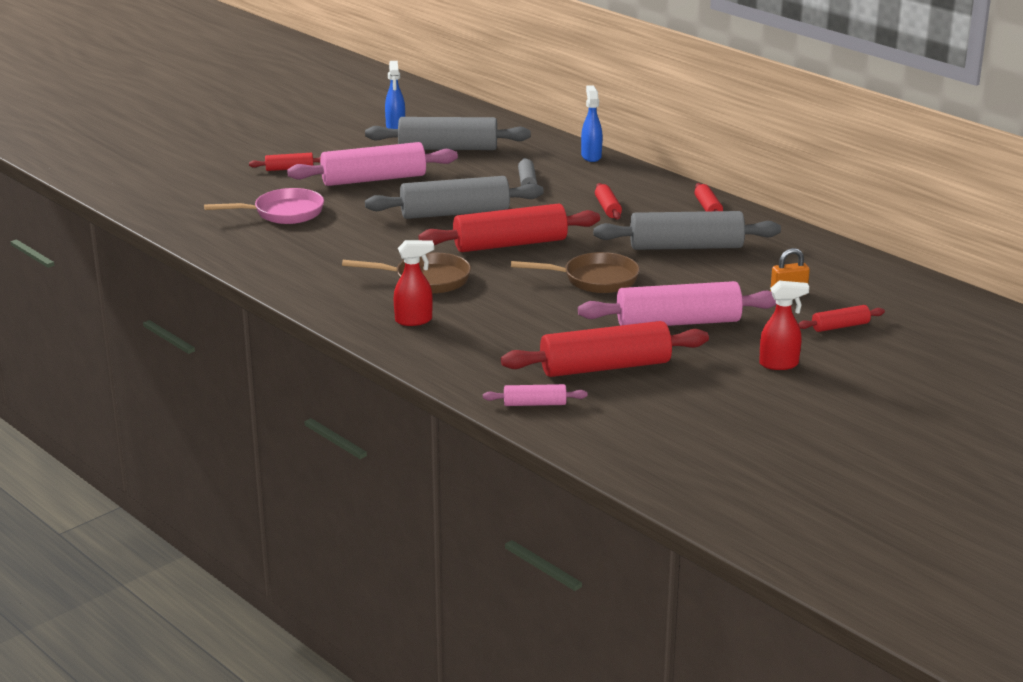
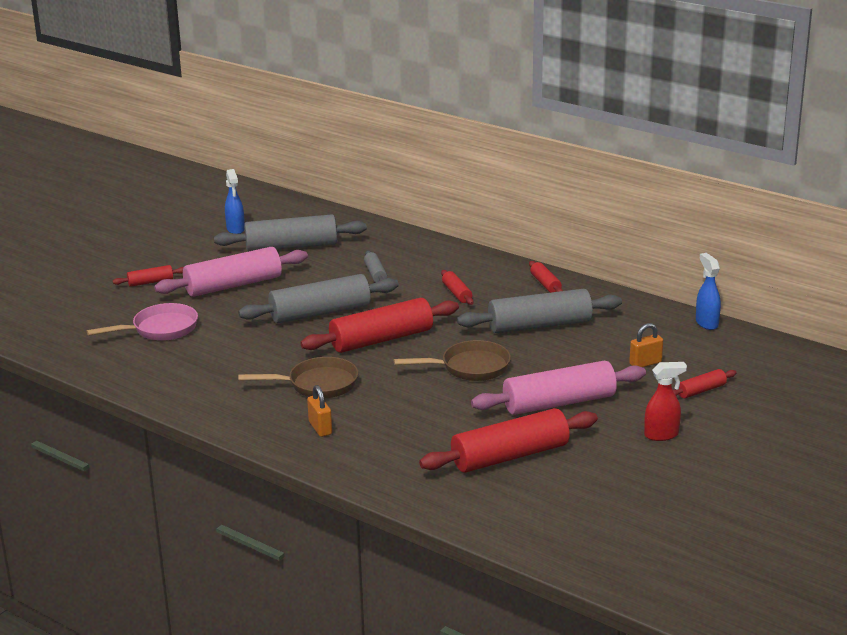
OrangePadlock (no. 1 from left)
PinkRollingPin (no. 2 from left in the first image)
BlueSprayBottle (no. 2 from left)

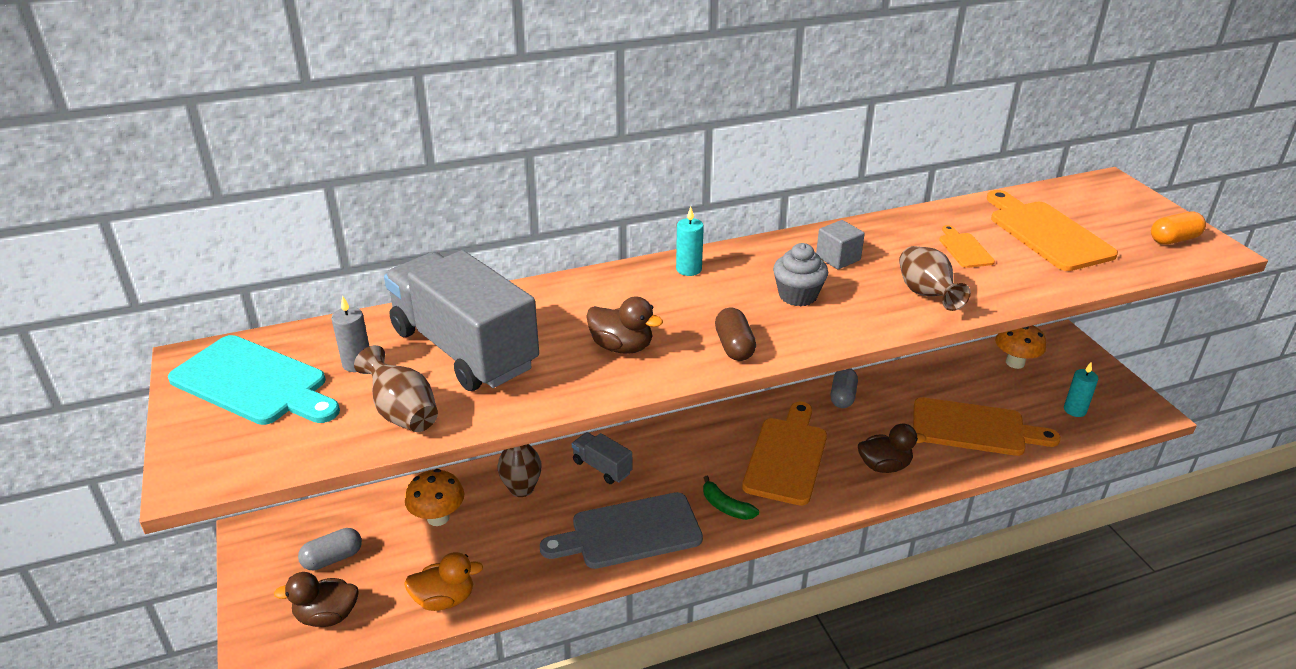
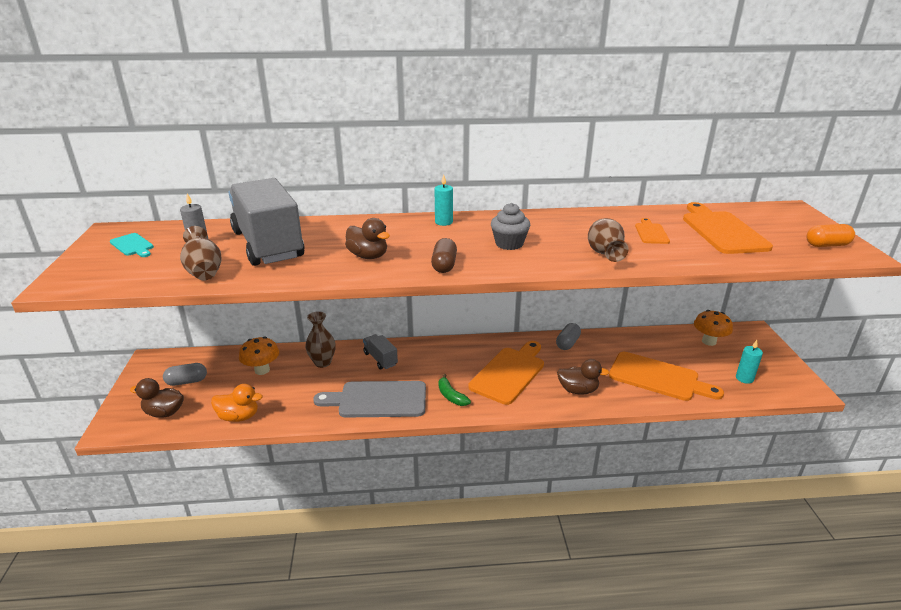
TurquoiseCuttingBoard
GreyCube

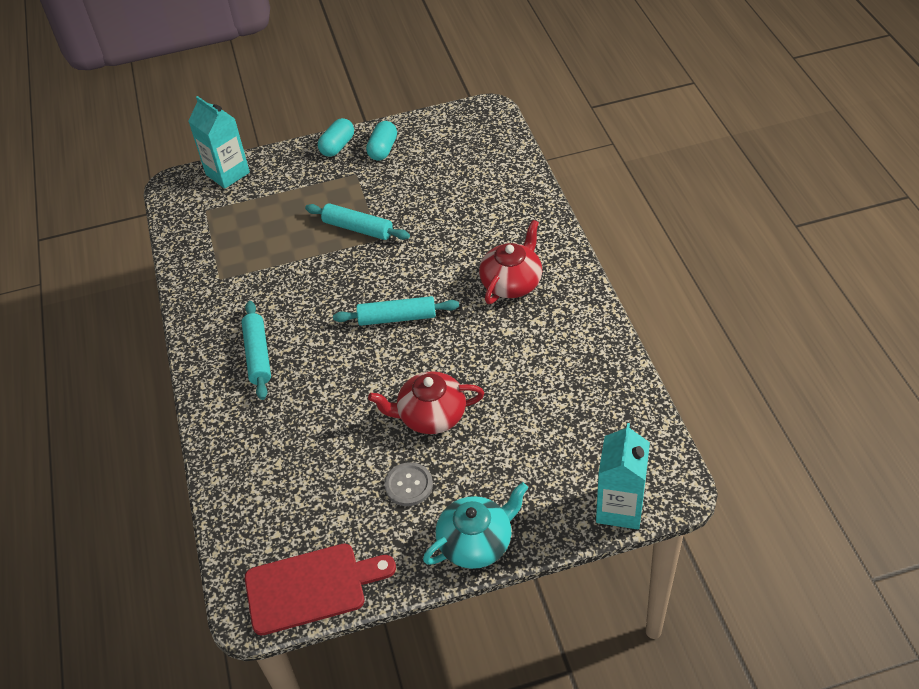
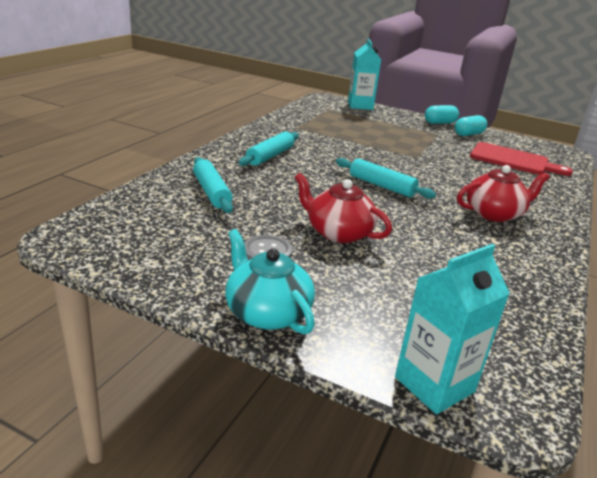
RedCuttingBoard
TurquoiseRollingPin (no. 1 from left)
TurquoiseTeapot

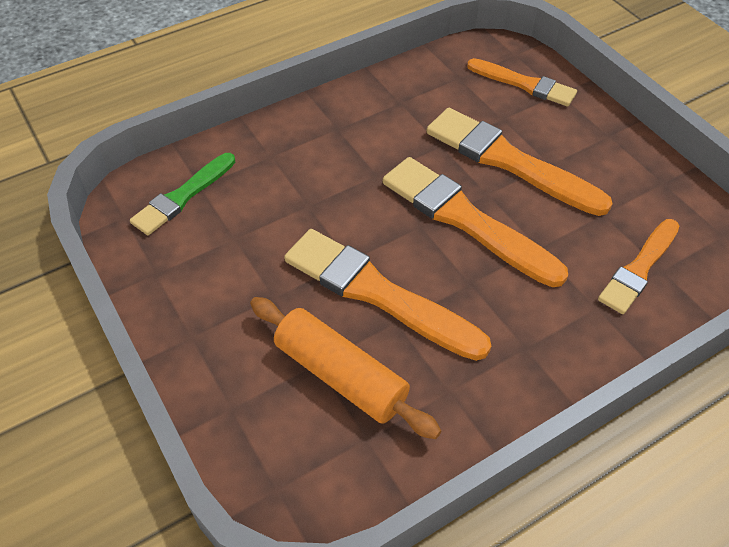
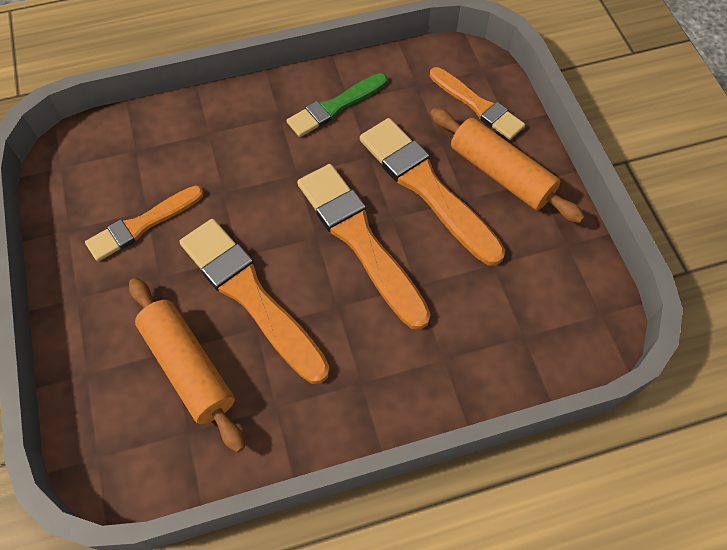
GreenBrush
OrangeBrush (no. 1 from left)
OrangeRollingPin (no. 2 from left)

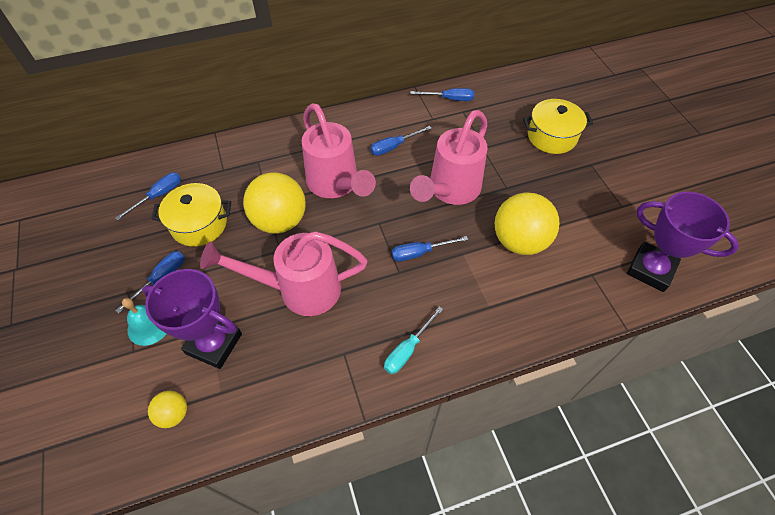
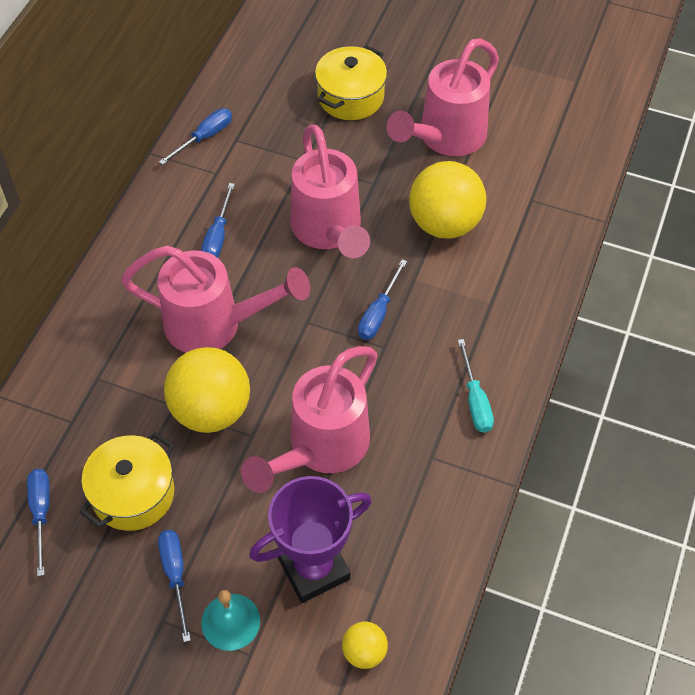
PurpleTrophy (no. 2 from left in the first image)
PinkWateringCan (no. 4 from left)

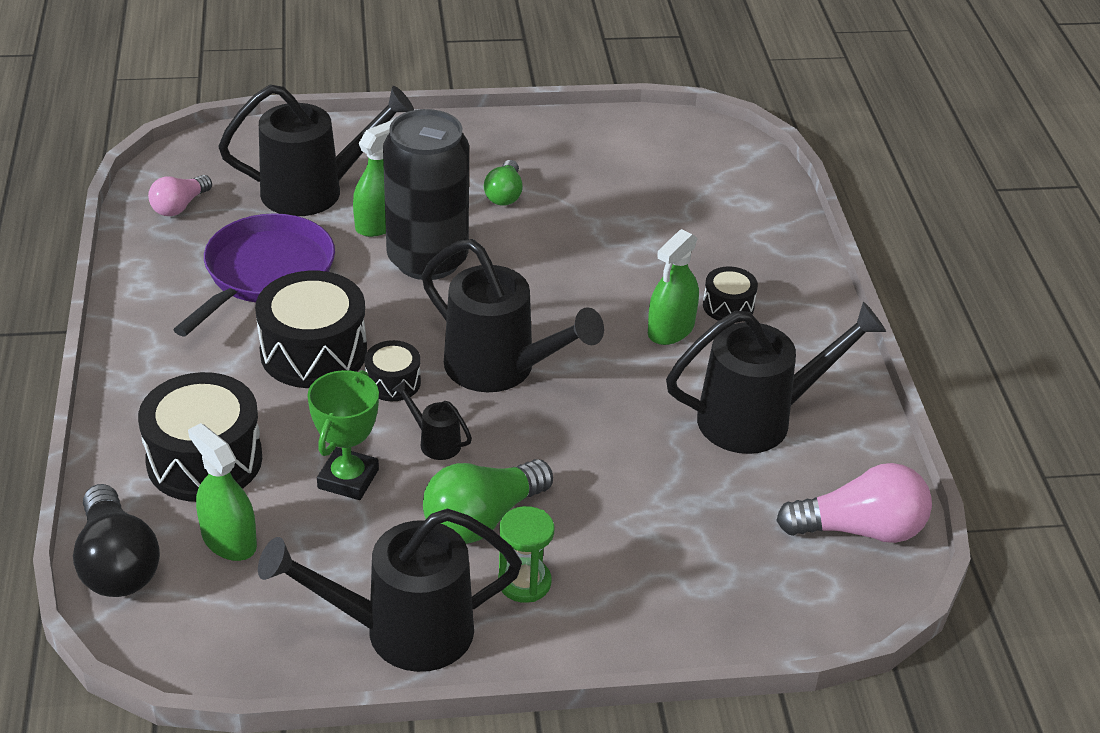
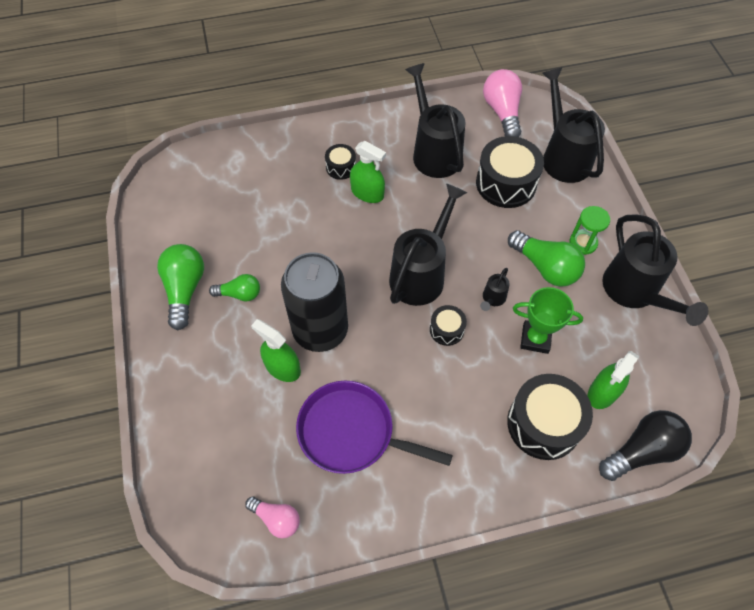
BlackWateringCan (no. 4 from left)
BlackDrum (no. 3 from left)
GreenLightBulb (no. 1 from left)

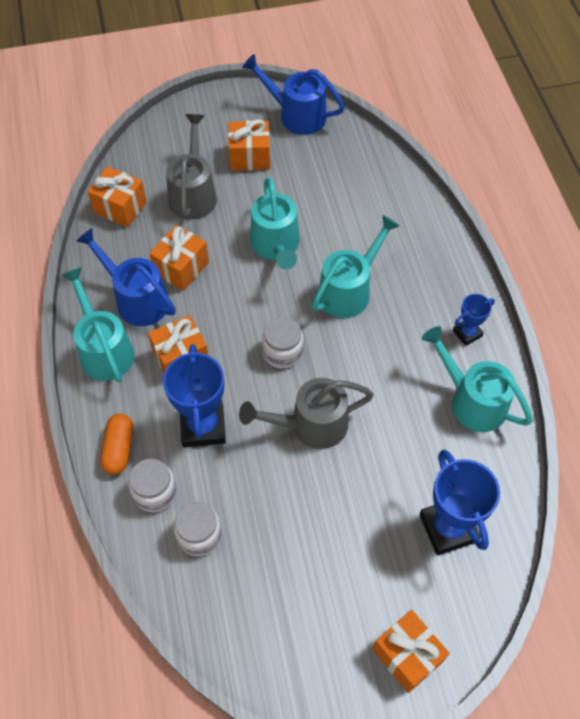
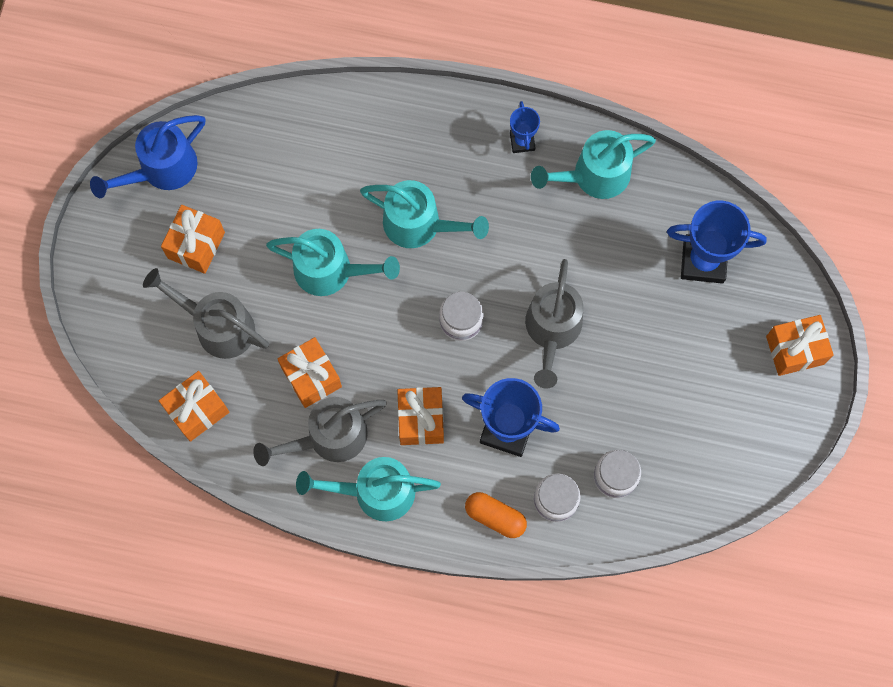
GreyWateringCan (no. 2 from left)
TurquoiseWateringCan (no. 3 from left)

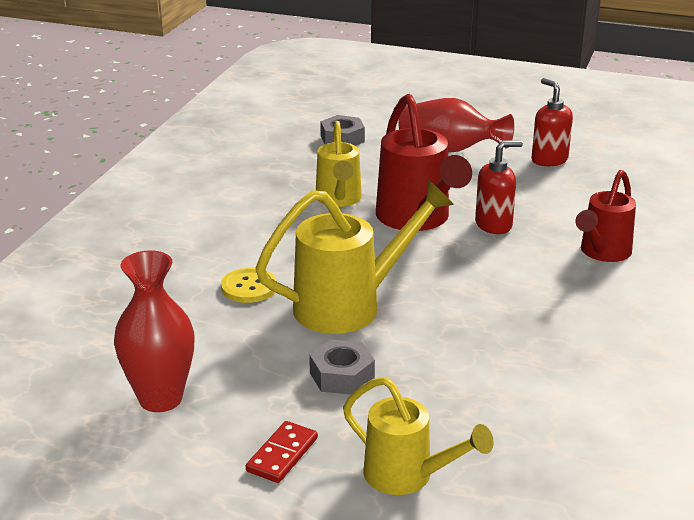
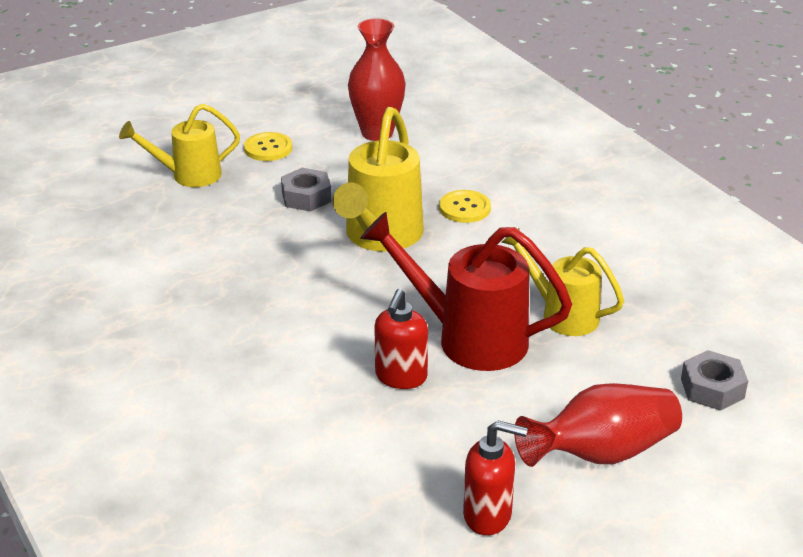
YellowButton (no. 1 from left)
RedWateringCan (no. 2 from left in the first image)

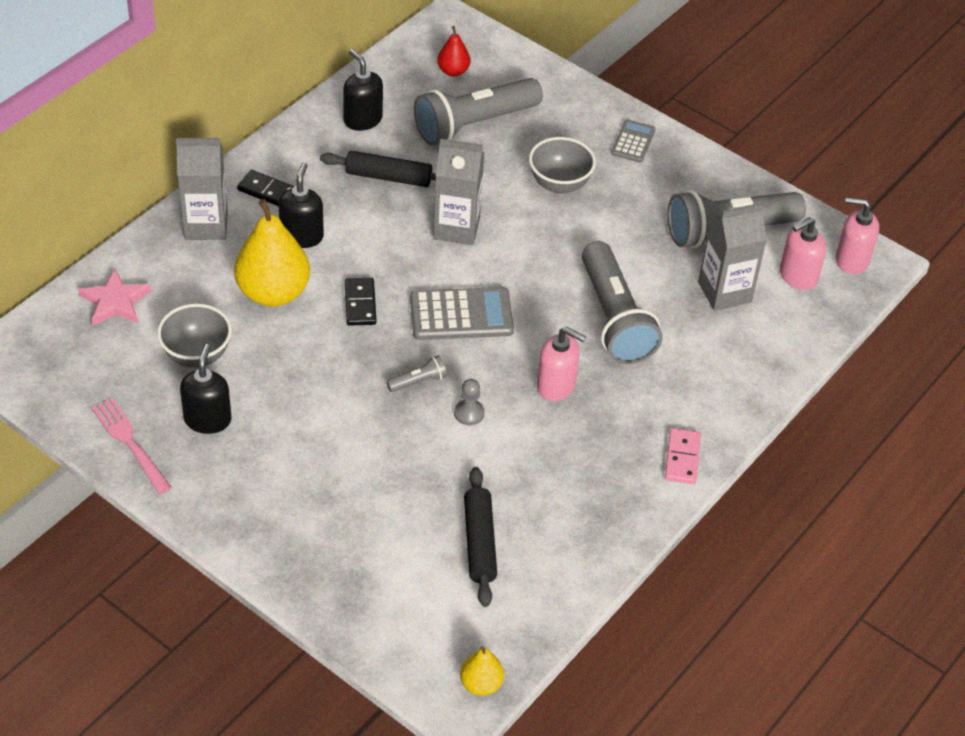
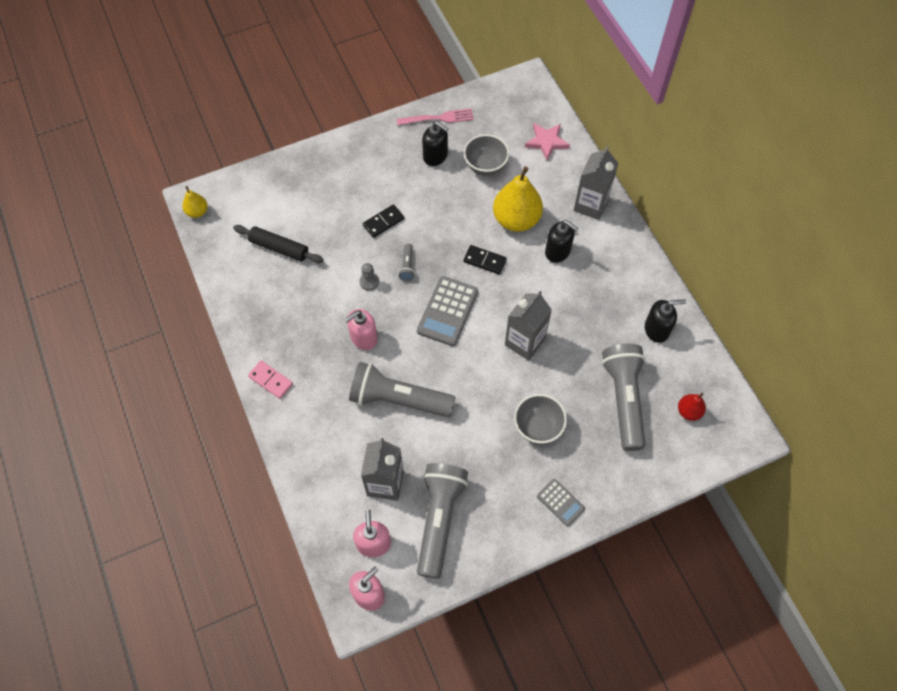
BlackDomino (no. 1 from left)
BlackRollingPin (no. 1 from left in the first image)

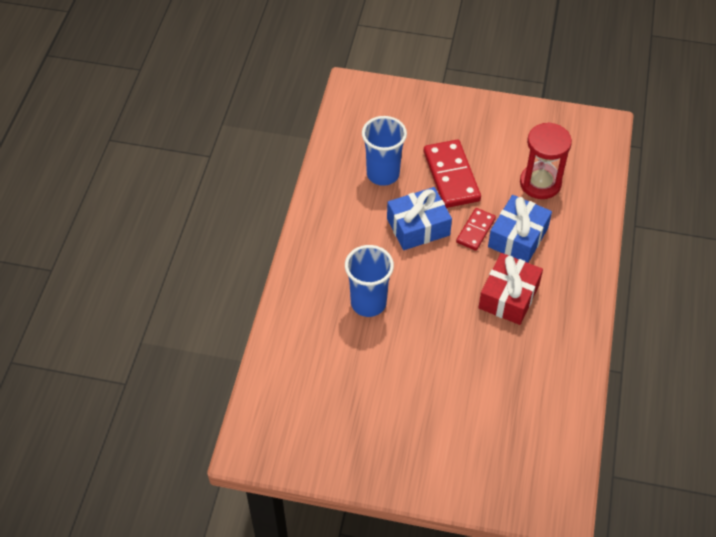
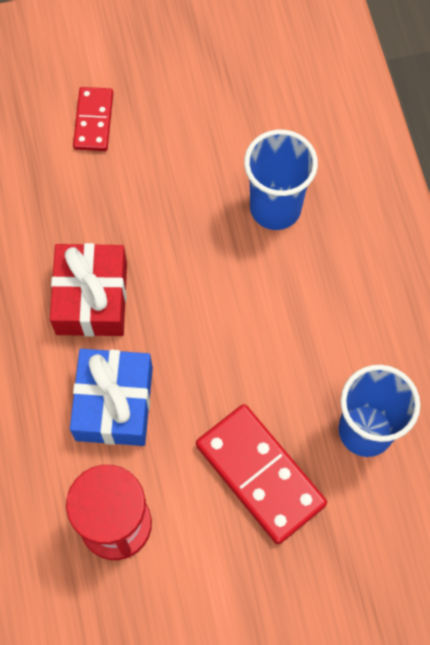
BlueGift (no. 1 from left in the first image)
RedDomino (no. 1 from left)

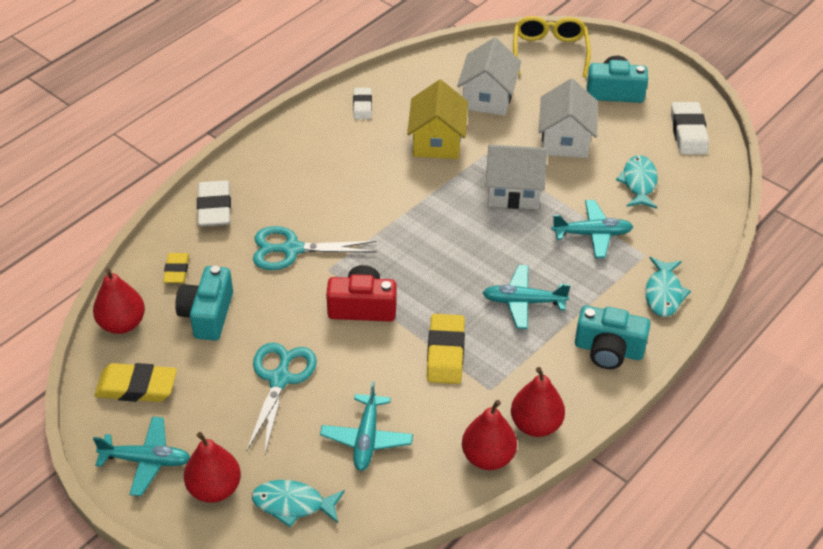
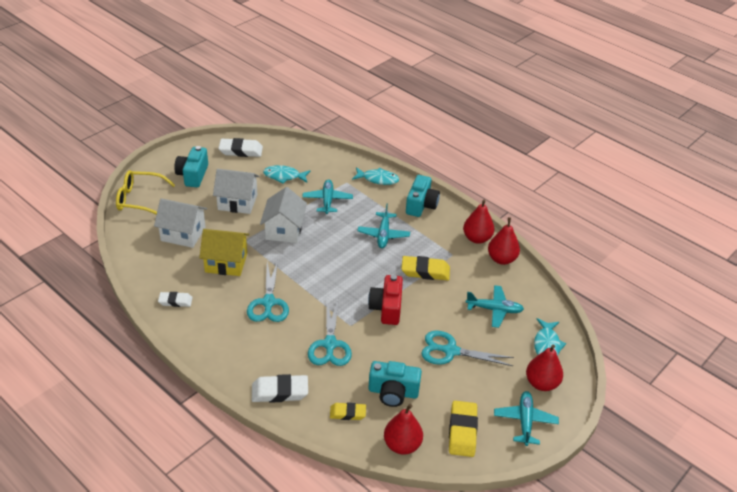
TurquoiseScissors (no. 1 from left)

